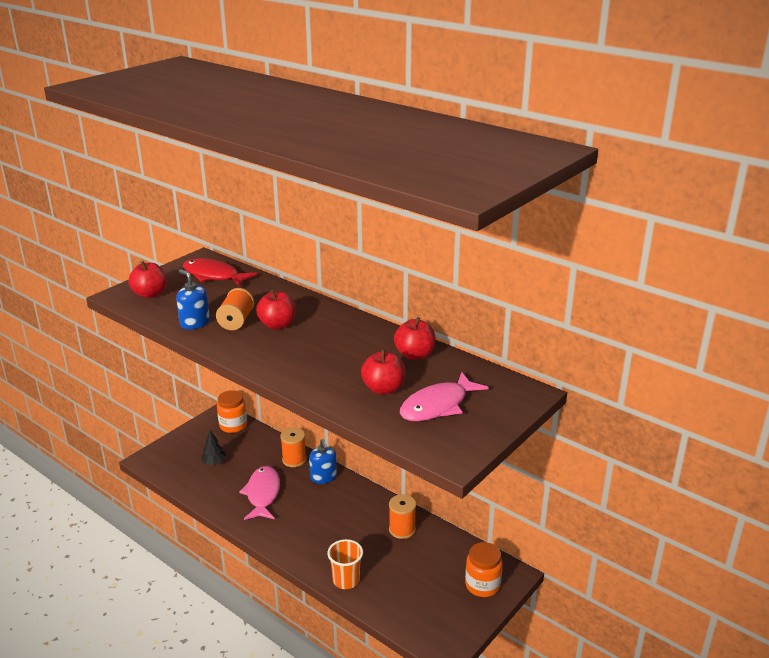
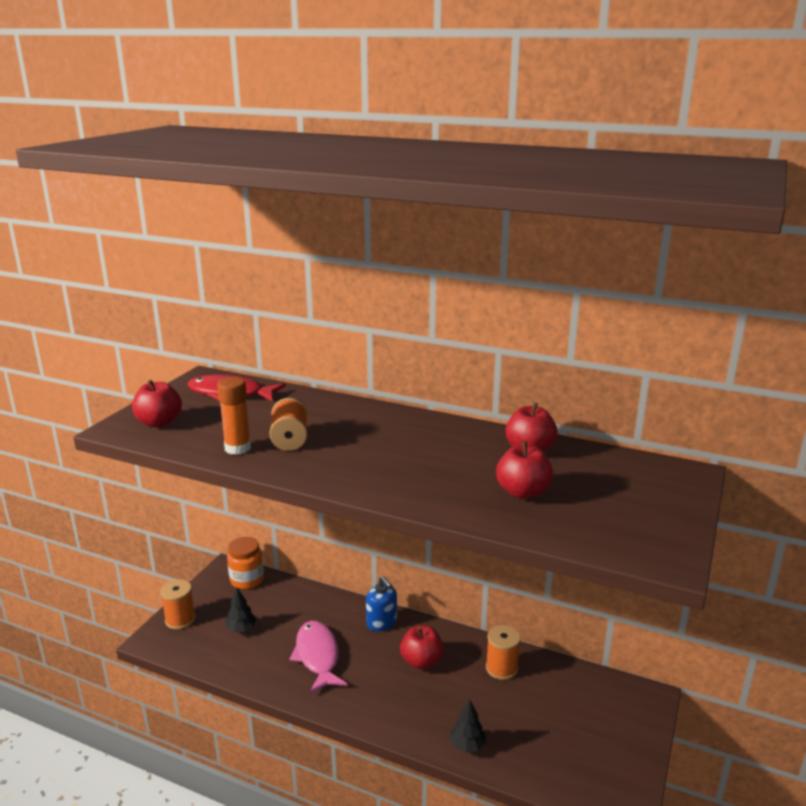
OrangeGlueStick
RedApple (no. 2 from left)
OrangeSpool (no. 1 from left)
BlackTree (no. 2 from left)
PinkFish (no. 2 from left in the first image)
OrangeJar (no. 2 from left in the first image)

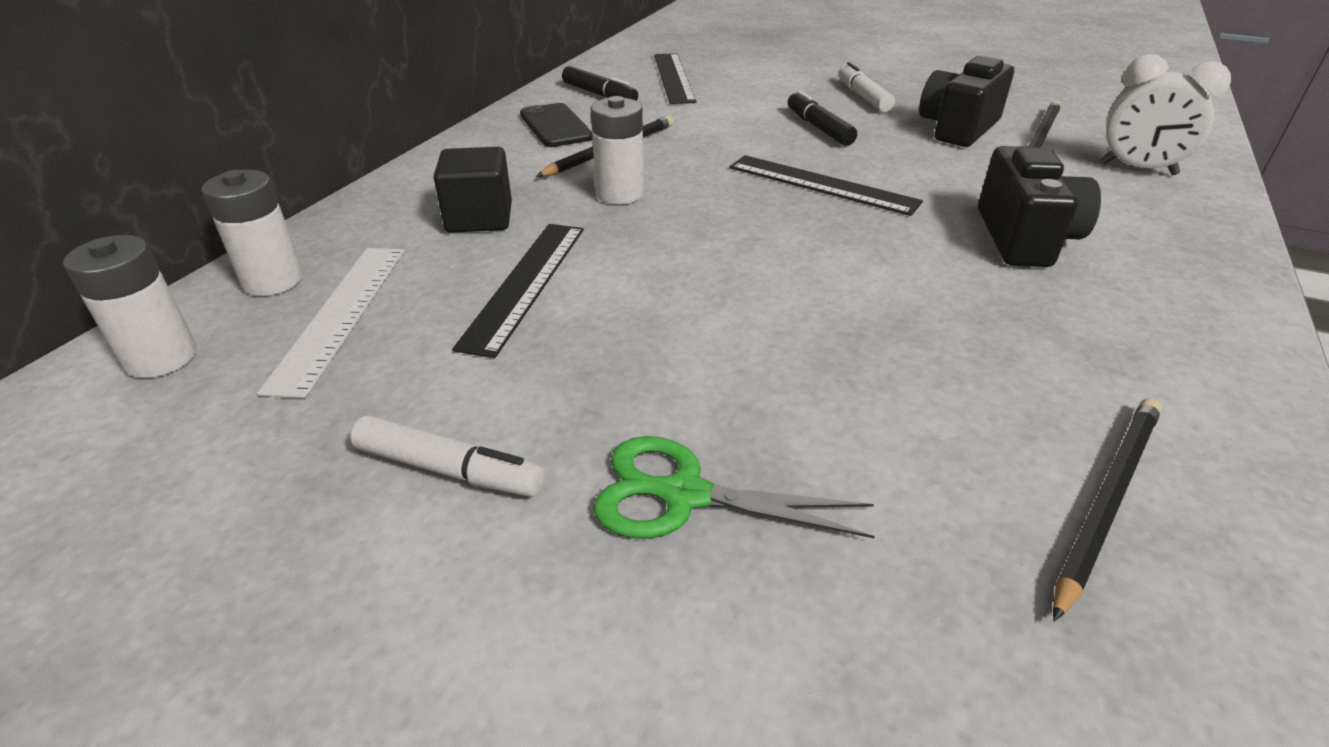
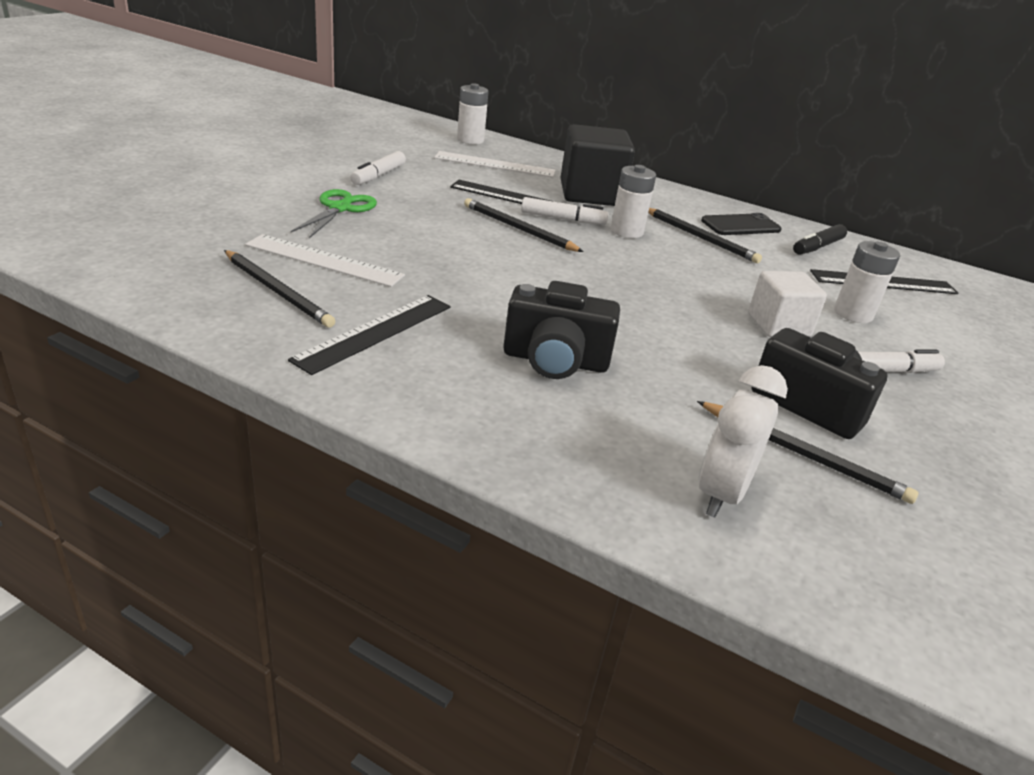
WhiteBattery (no. 3 from left)
BlackCube
BlackRuler (no. 1 from left)
WhiteCube
WhiteRuler (no. 1 from left)
BlackPencil (no. 2 from left)
WhiteMarker (no. 2 from left)

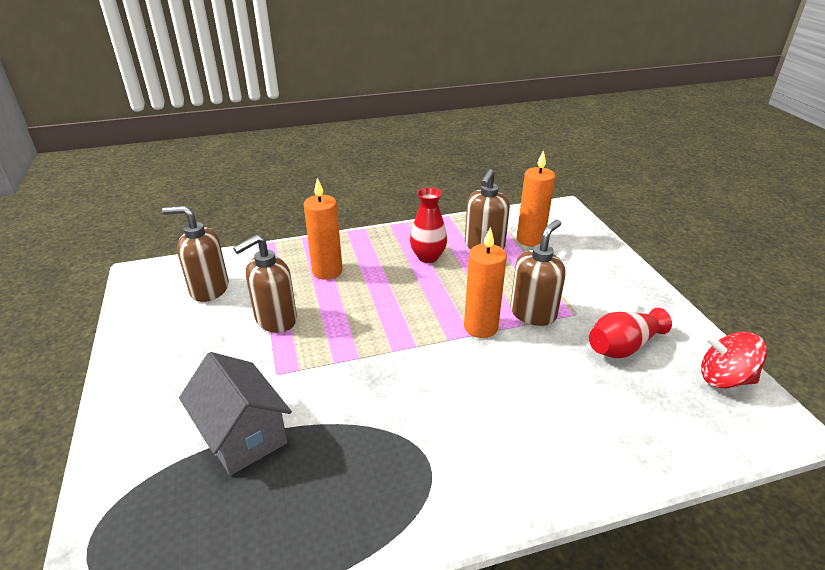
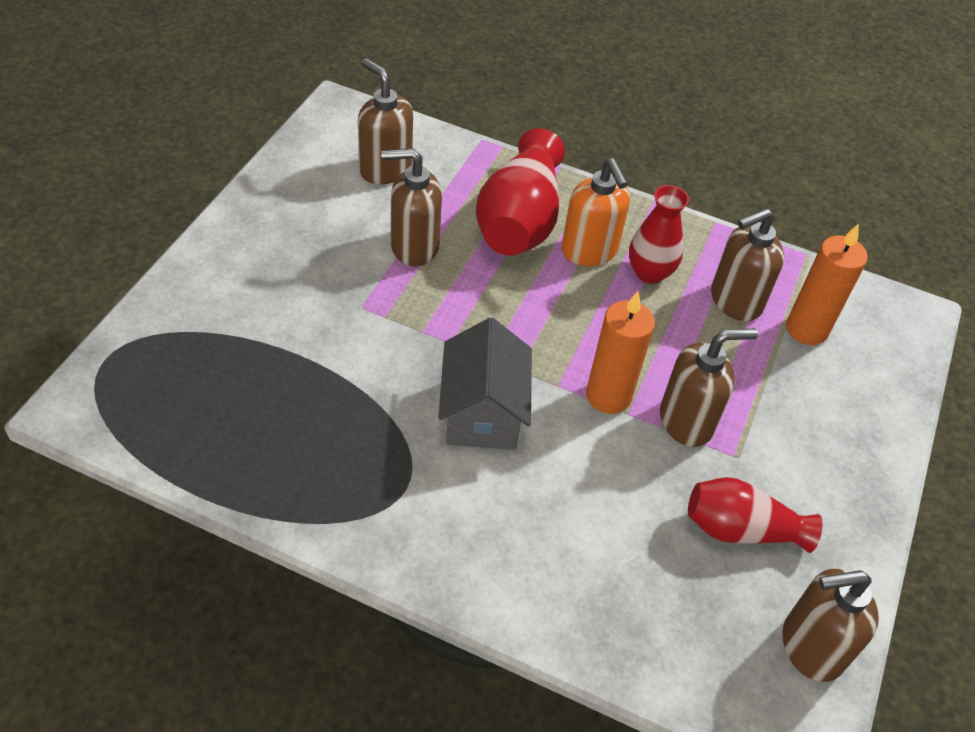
GreyHouse
RedVase (no. 1 from left)
BrownSoapDispenser (no. 5 from left)
OrangeSoapDispenser

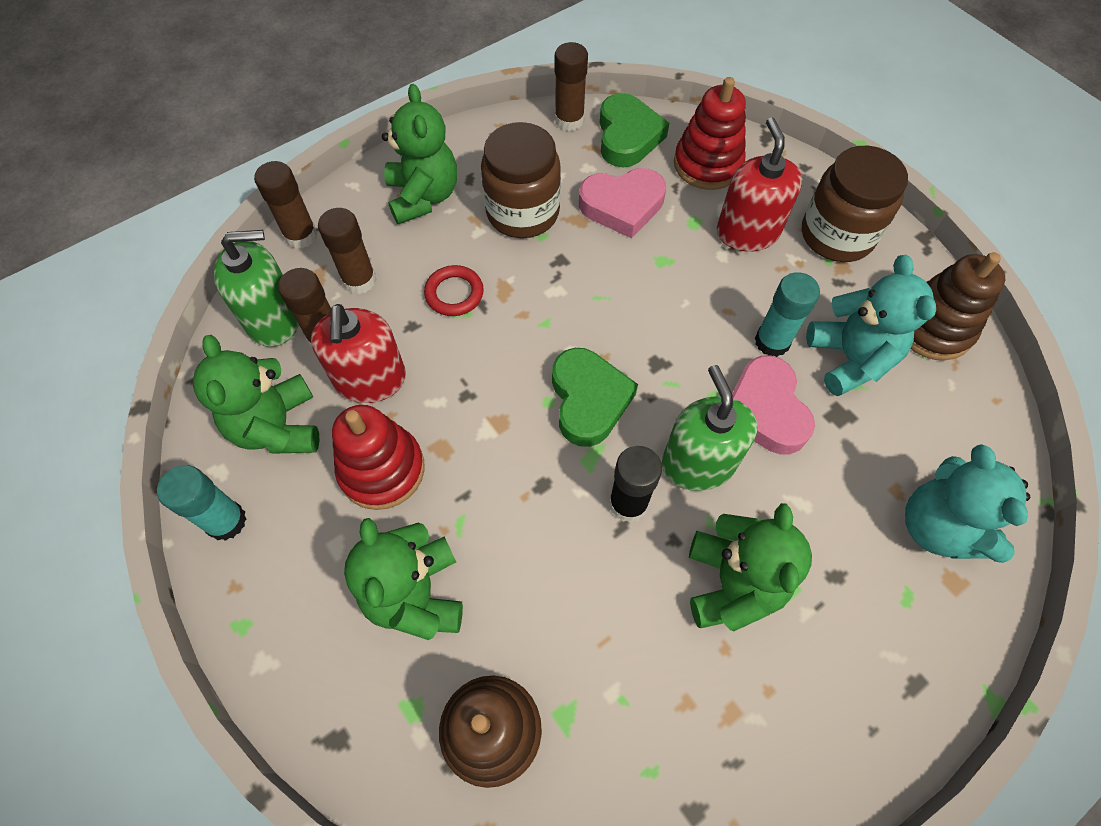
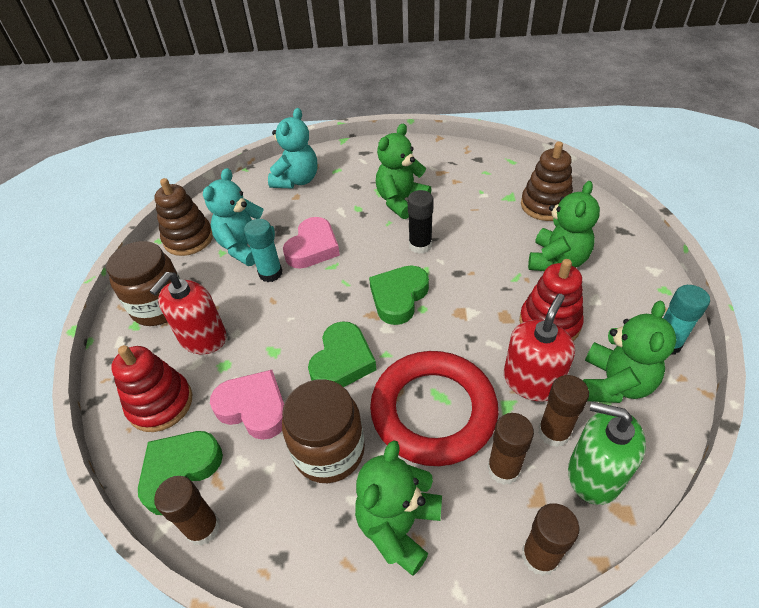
RedRing
GreenSoapDispenser (no. 2 from left in the first image)
GreenHeart (no. 2 from left)

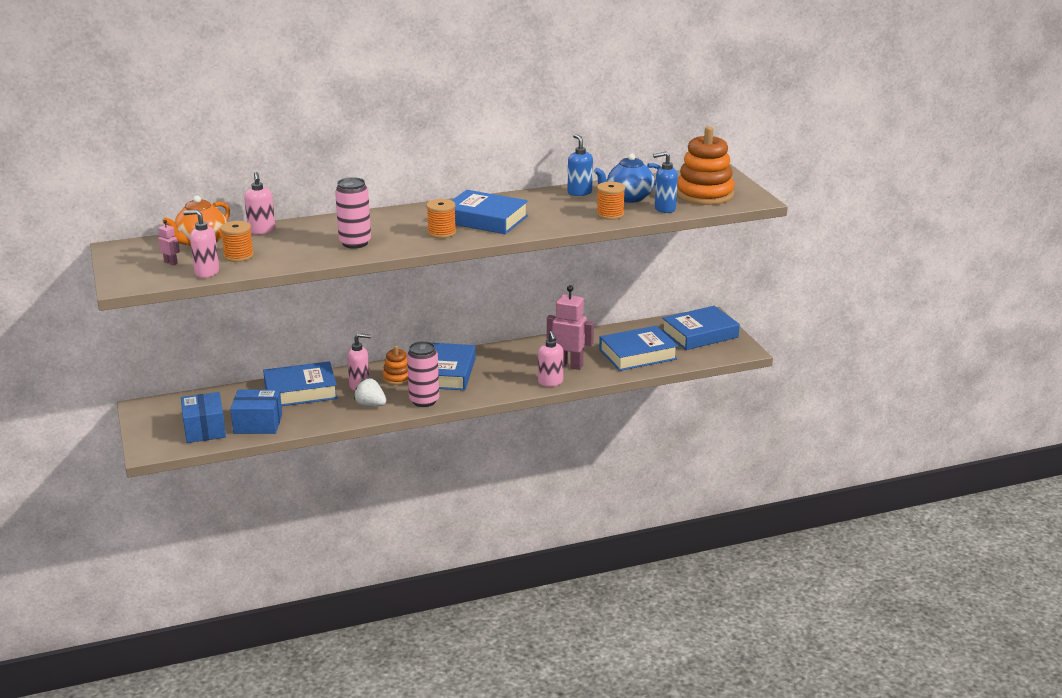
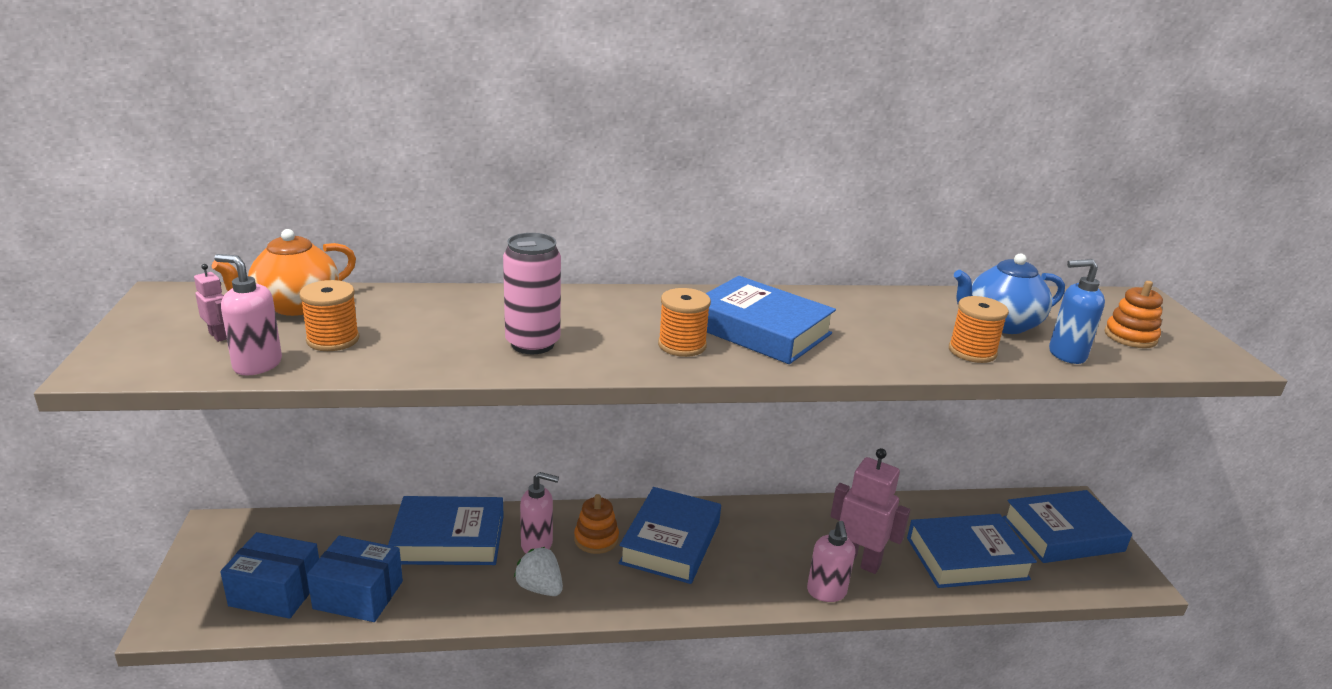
BlueBox (no. 1 from left)
PinkSoapDispenser (no. 2 from left in the first image)
PinkCan (no. 2 from left in the first image)
BlueSoapDispenser (no. 1 from left in the first image)
OrangeStackingToy (no. 2 from left)

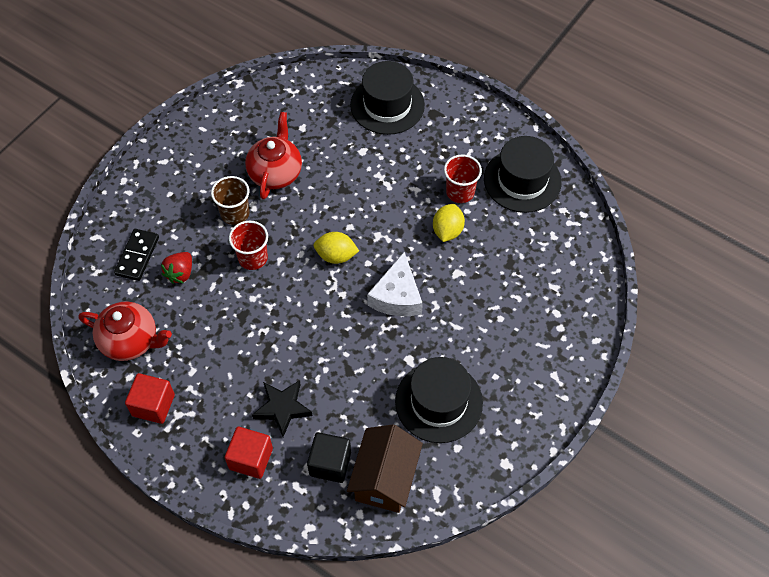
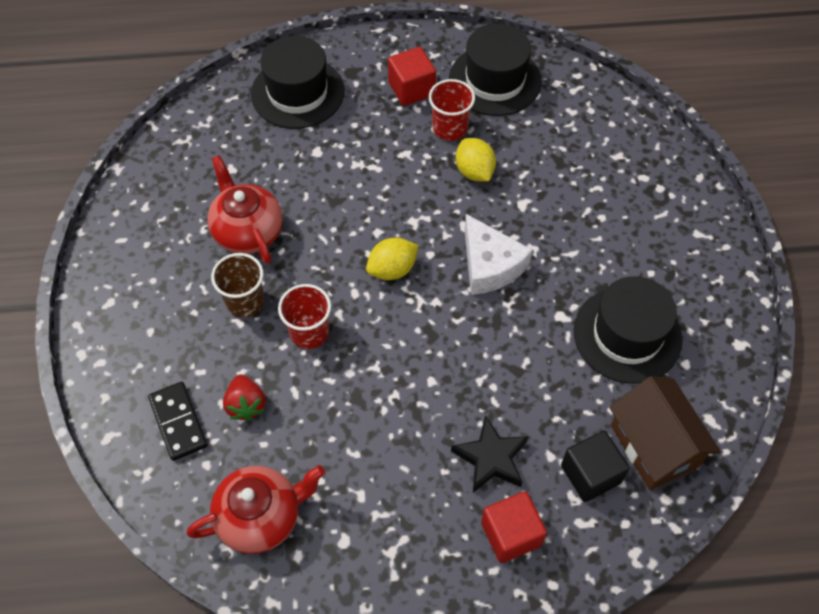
RedCube (no. 1 from left)

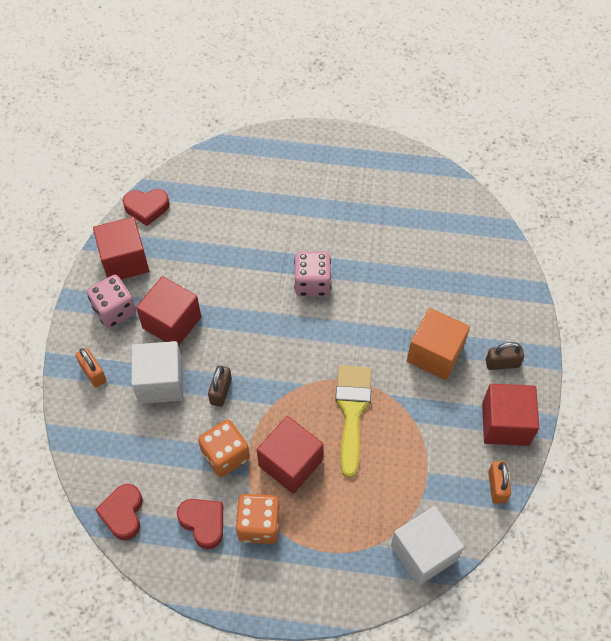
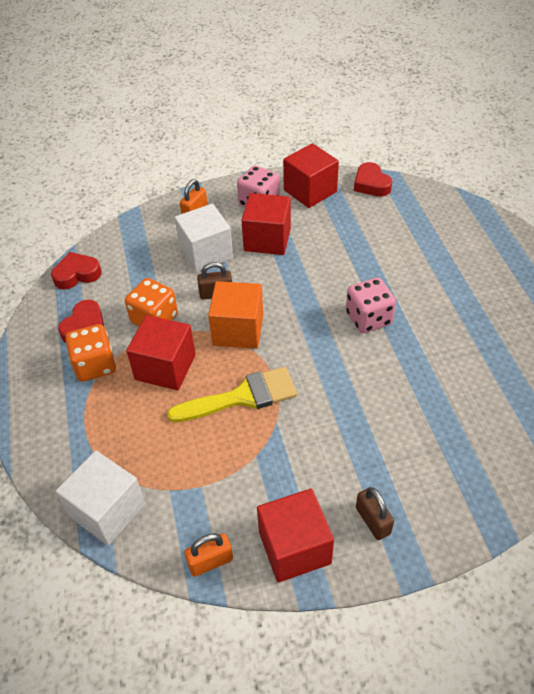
OrangeCube

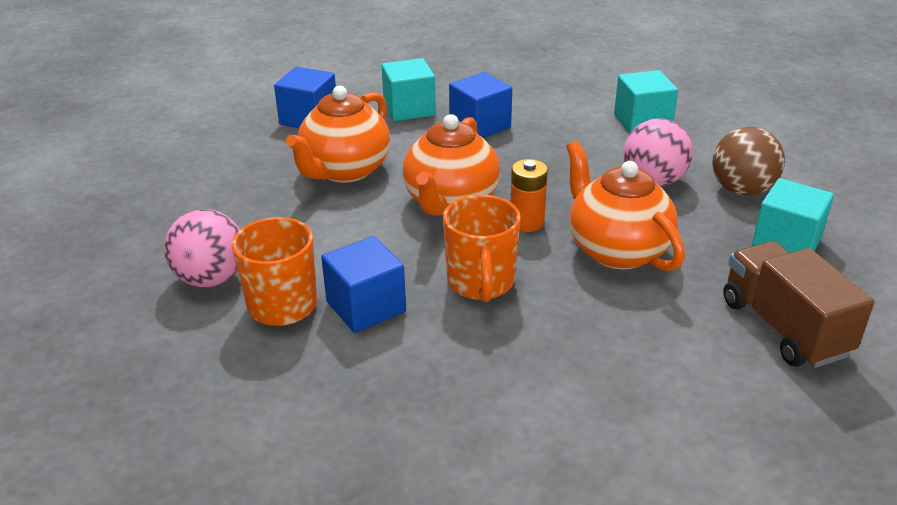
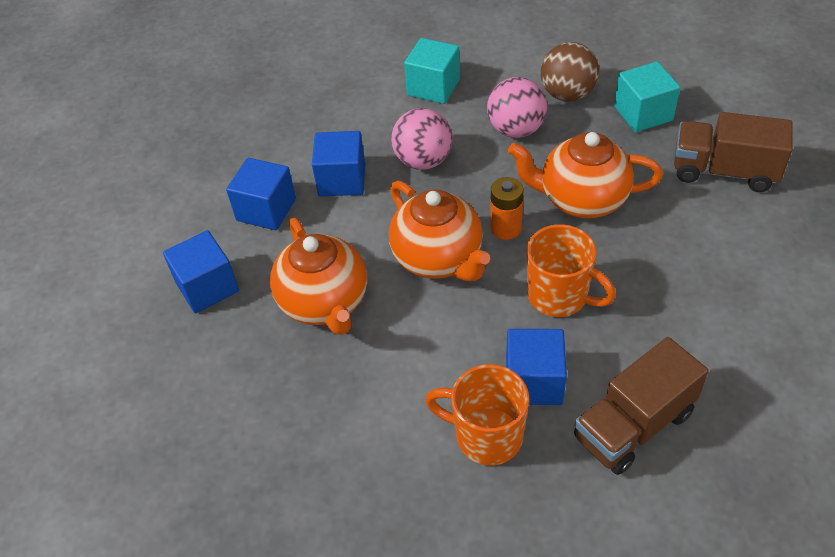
PinkBall (no. 1 from left)
BlueCube (no. 2 from left)
BrownTruck (no. 1 from left)

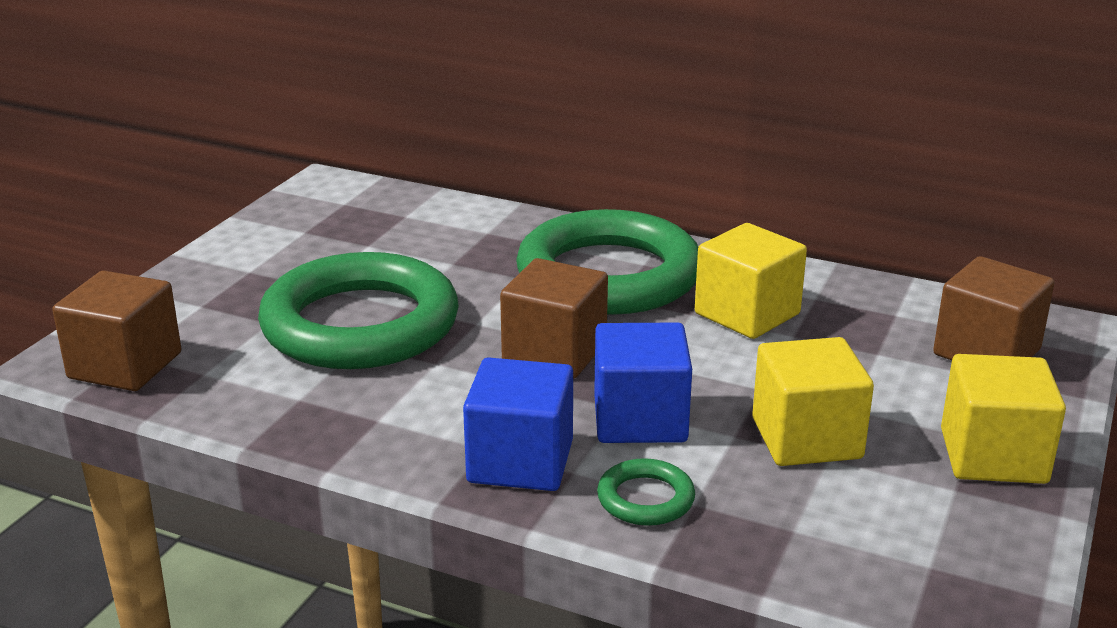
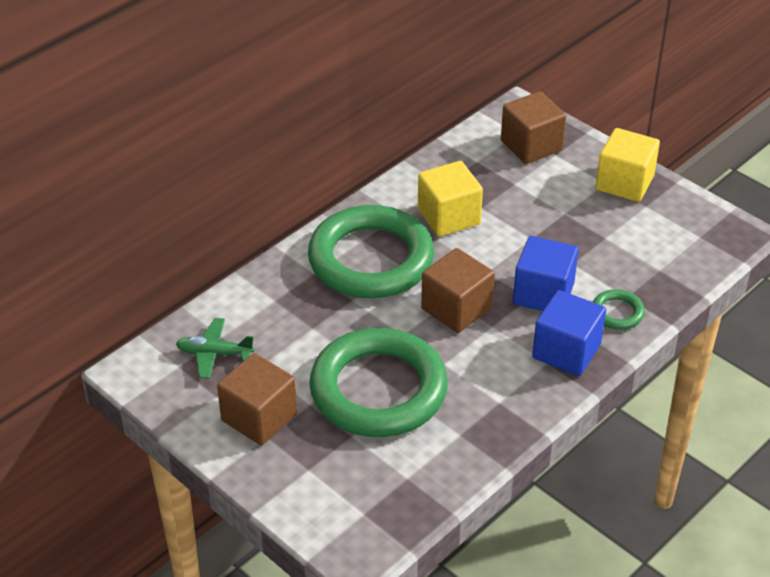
BrownCube (no. 1 from left)
YellowCube (no. 2 from left in the first image)
GreenPlane

